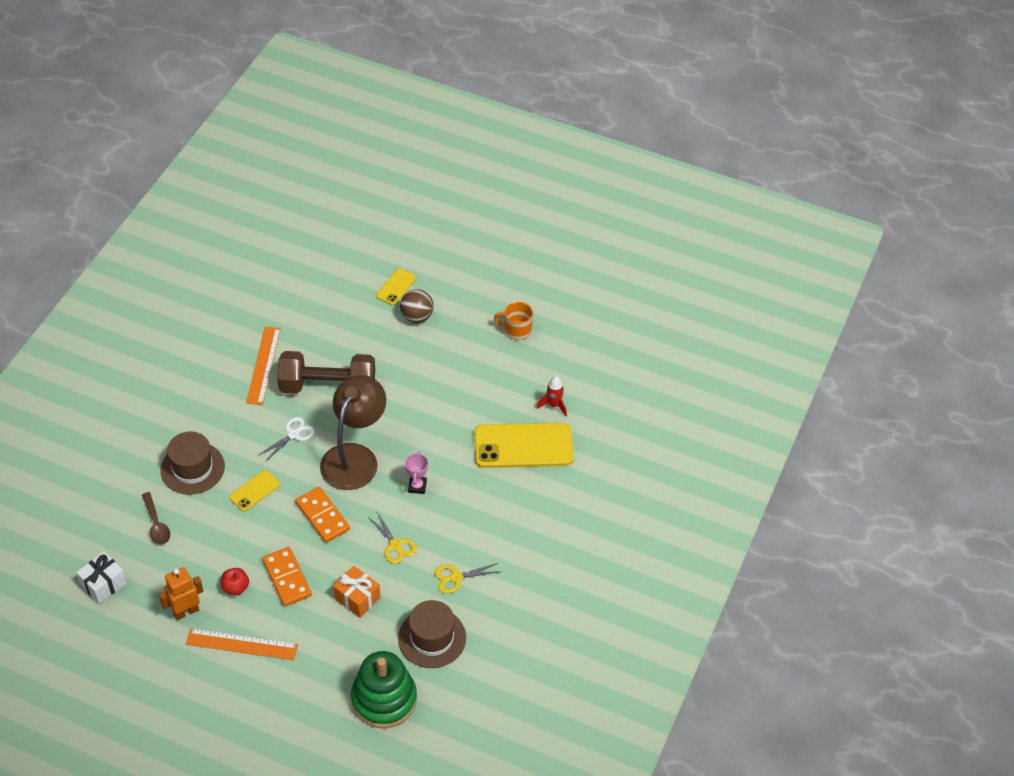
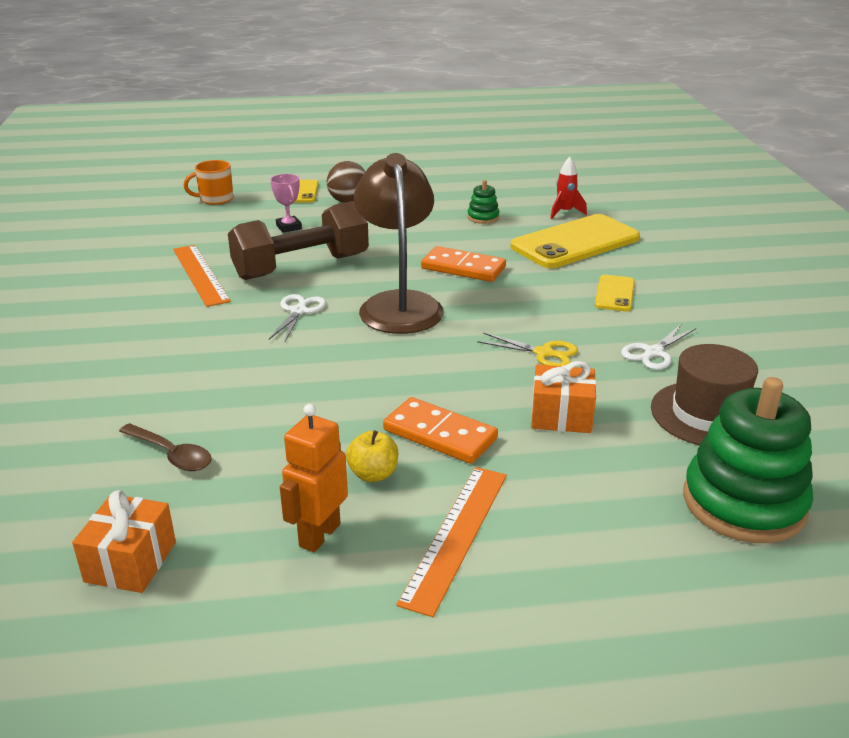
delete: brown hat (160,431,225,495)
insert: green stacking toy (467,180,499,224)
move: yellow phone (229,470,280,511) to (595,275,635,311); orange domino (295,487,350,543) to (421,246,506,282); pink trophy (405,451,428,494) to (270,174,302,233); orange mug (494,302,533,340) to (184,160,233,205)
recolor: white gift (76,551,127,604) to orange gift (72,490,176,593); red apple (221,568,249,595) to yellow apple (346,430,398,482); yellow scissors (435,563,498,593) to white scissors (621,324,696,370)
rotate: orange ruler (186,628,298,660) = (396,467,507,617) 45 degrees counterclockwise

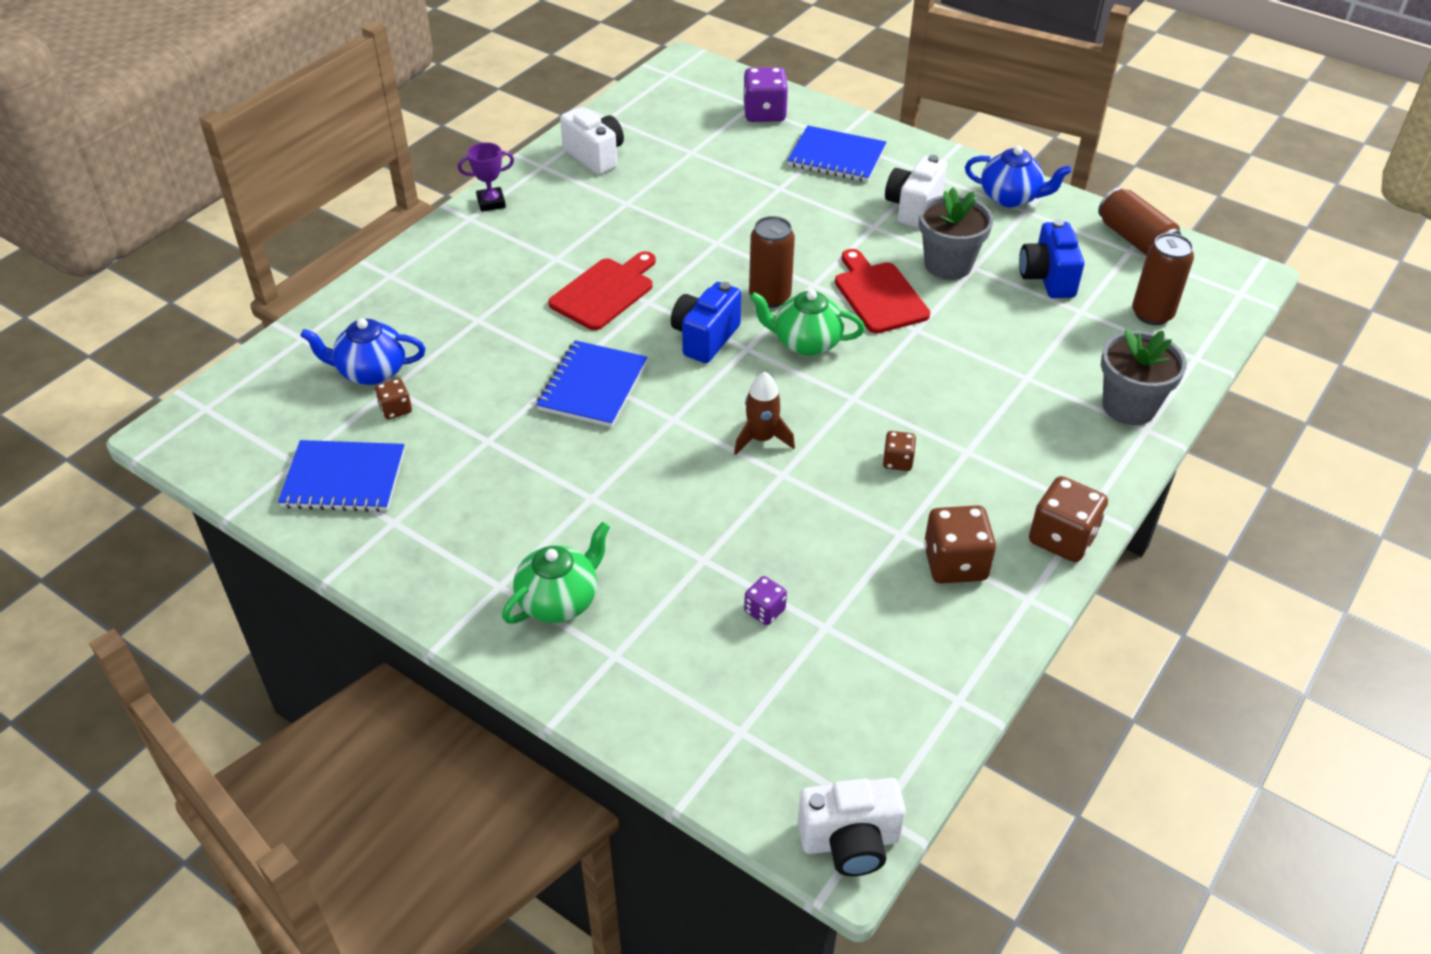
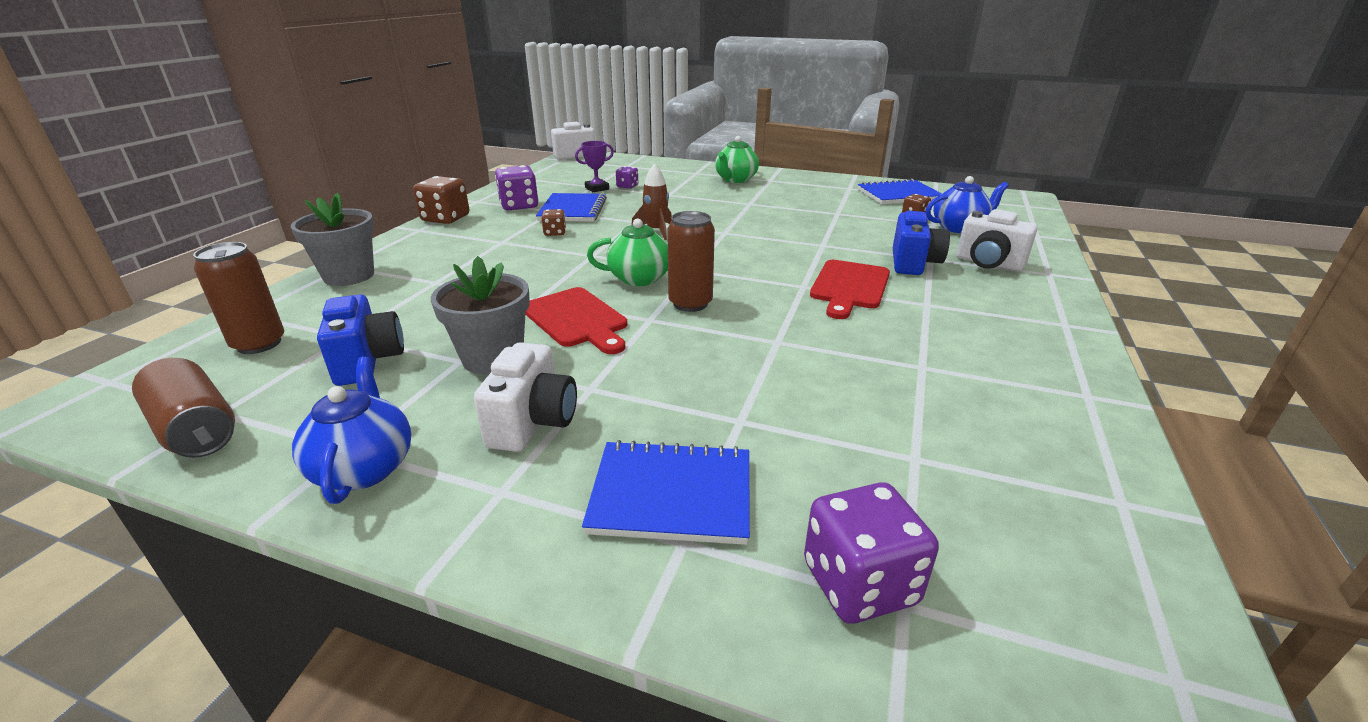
move: purple trophy (458,142,514,212) to (575,141,614,192); blue notebook (536,340,648,427) to (536,193,607,222); white camera (560,108,624,175) to (956,209,1038,271); blue camera (671,282,741,363) to (893,211,950,275)
recolor: brown dice (924,505,996,583) to purple dice (495,165,538,211)
rotate: blue teapot (965,146,1071,207) = (292,357,411,504) 75 degrees clockwise

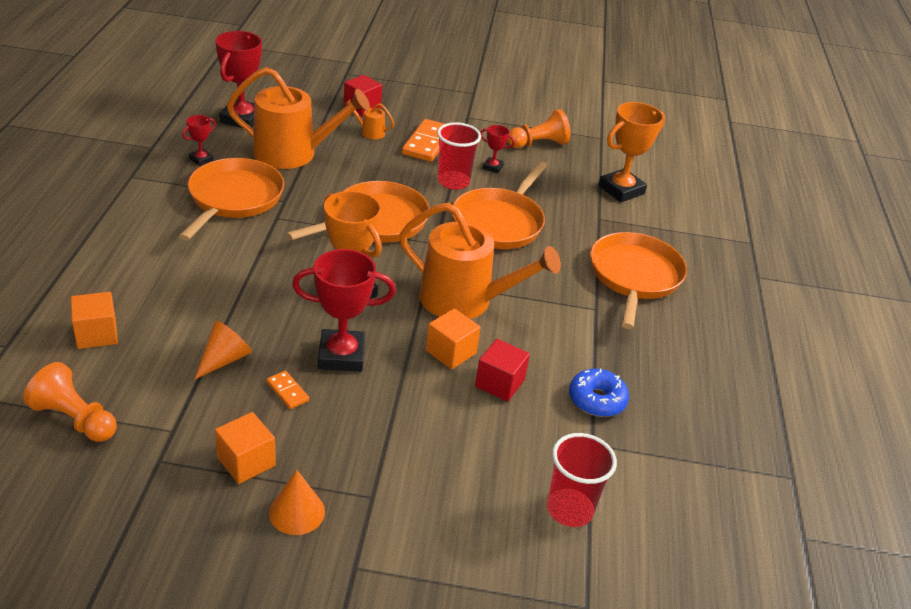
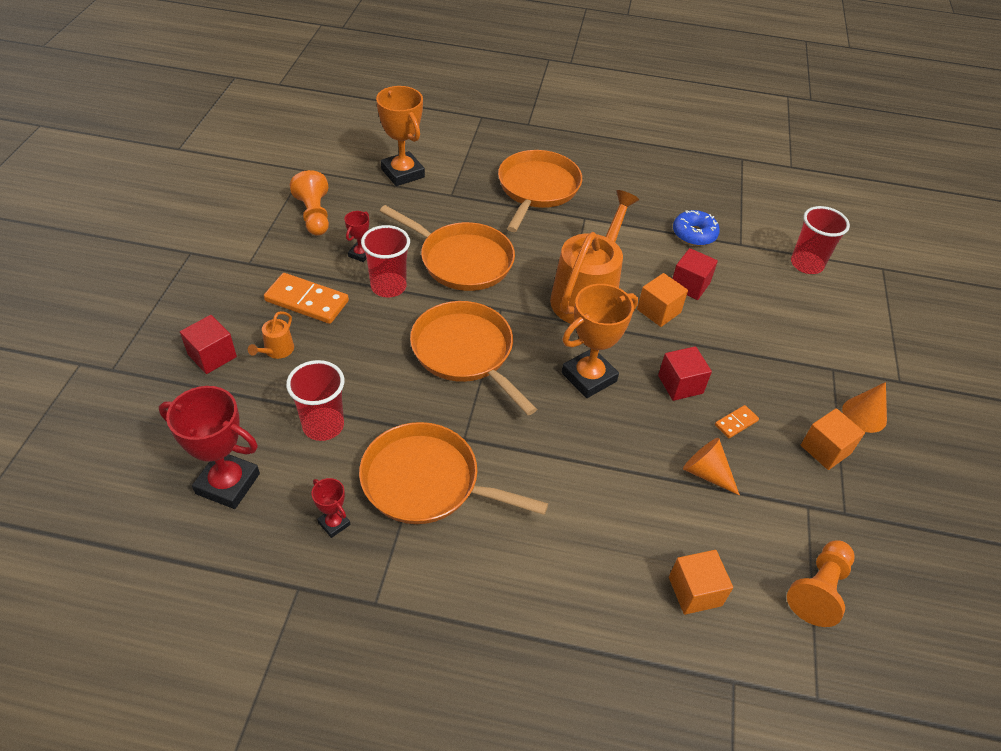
replace: orange watering can (227,67,370,169) to red cup (286,360,344,441); red trophy (292,249,396,372) to red cube (658,346,712,401)
rotate: orange pan (590,232,687,329) = (498,150,582,232) 90 degrees clockwise

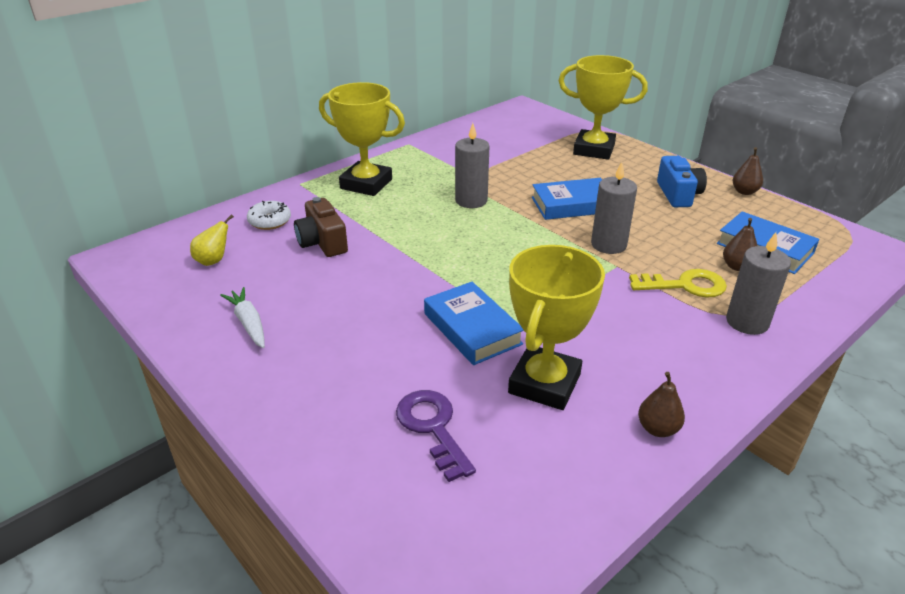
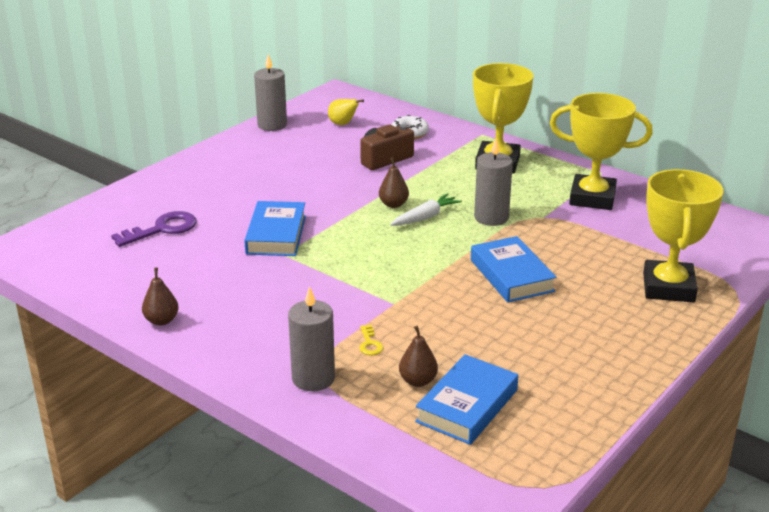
delete: blue camera (657,156,707,207)
move: white carrot (220,287,265,348) to (390,193,462,226); yellow trophy (508,245,605,410) to (550,93,653,210); grey candle (591,162,637,254) to (254,54,287,131); brown pear (733,147,763,195) to (379,157,409,208)
rotate: blue book (424,282,524,365) = (244,201,306,256) 45 degrees counterclockwise
resize: yellow key (629,269,727,297) = (359,325,383,356) x0.49

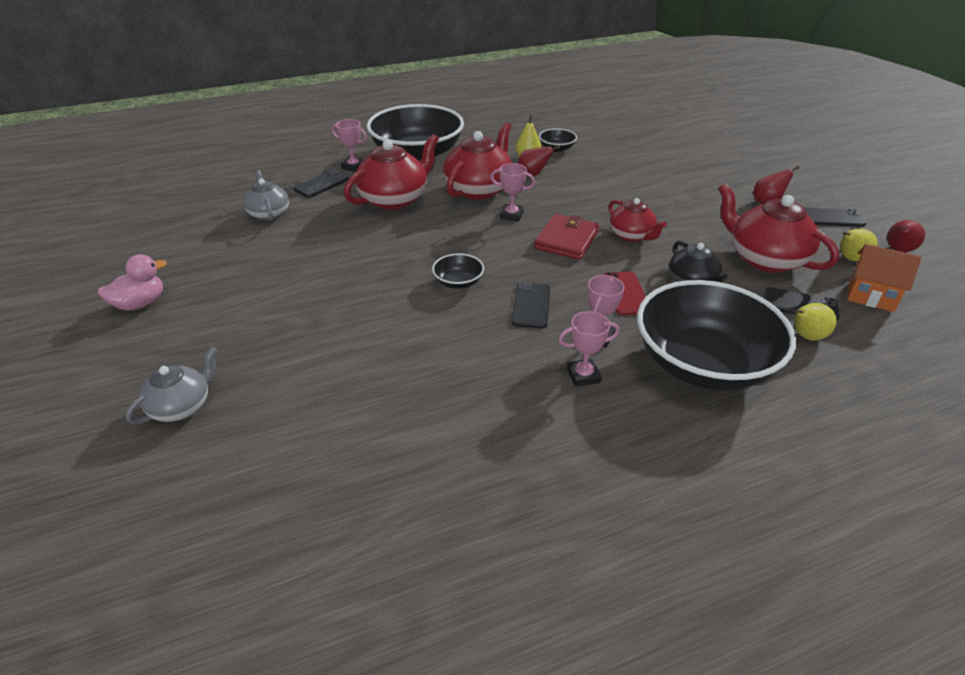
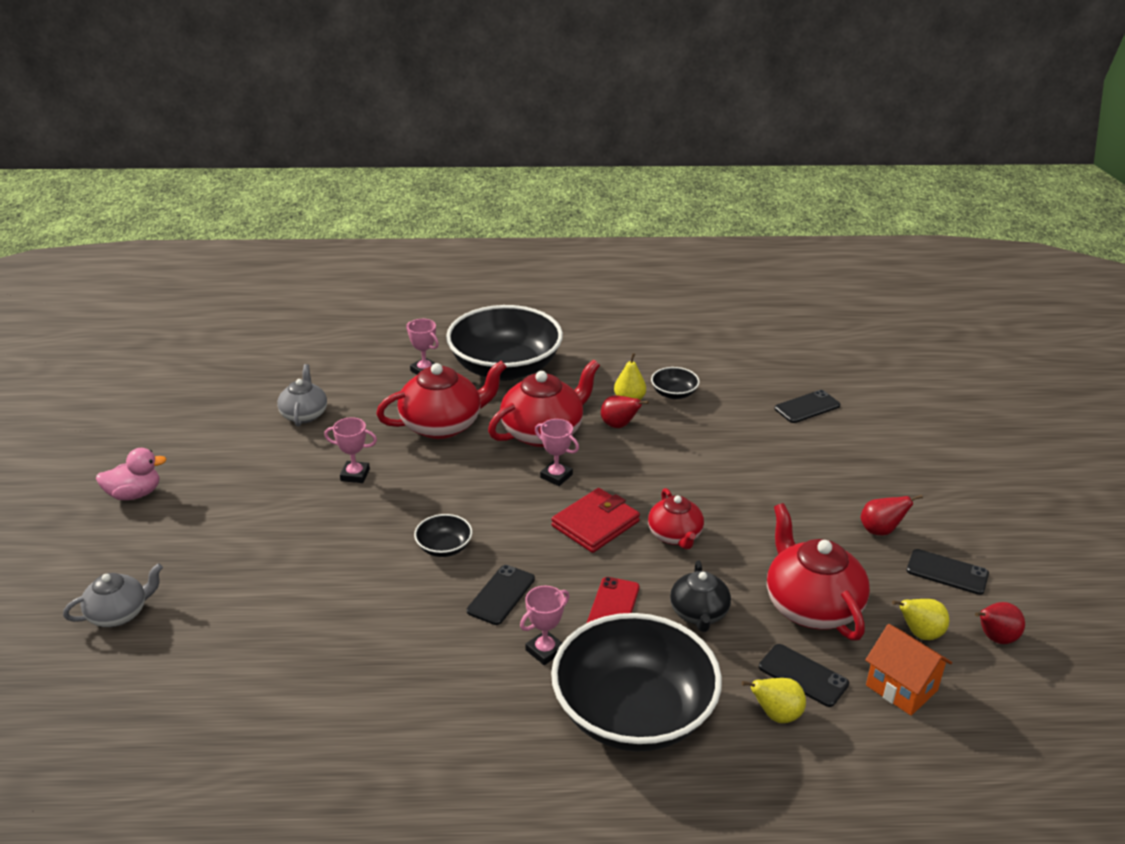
move: black phone (293,169,349,198) to (775,390,840,423); pink trophy (558,311,619,387) to (324,417,377,483)

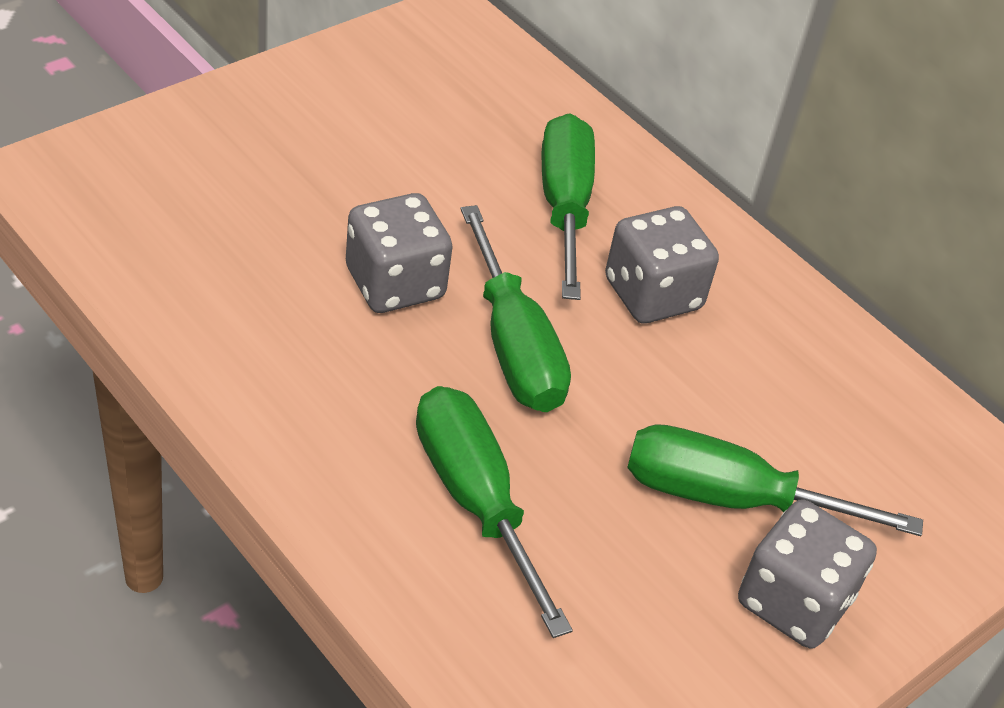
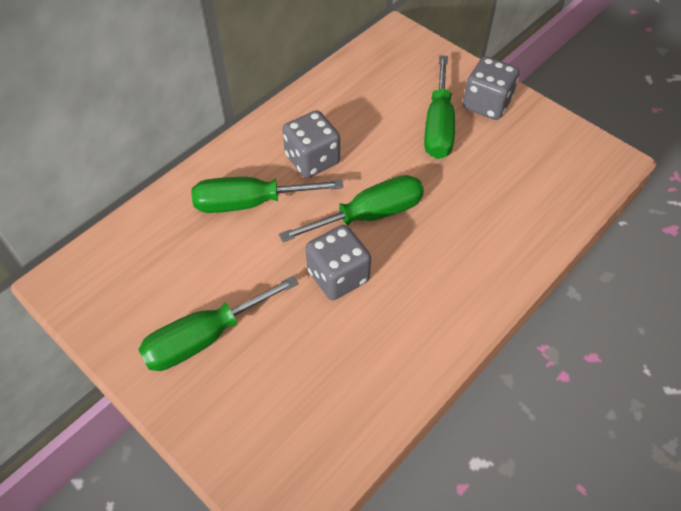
move: green screwdriver (416,386,573,638) to (138,276,299,371)

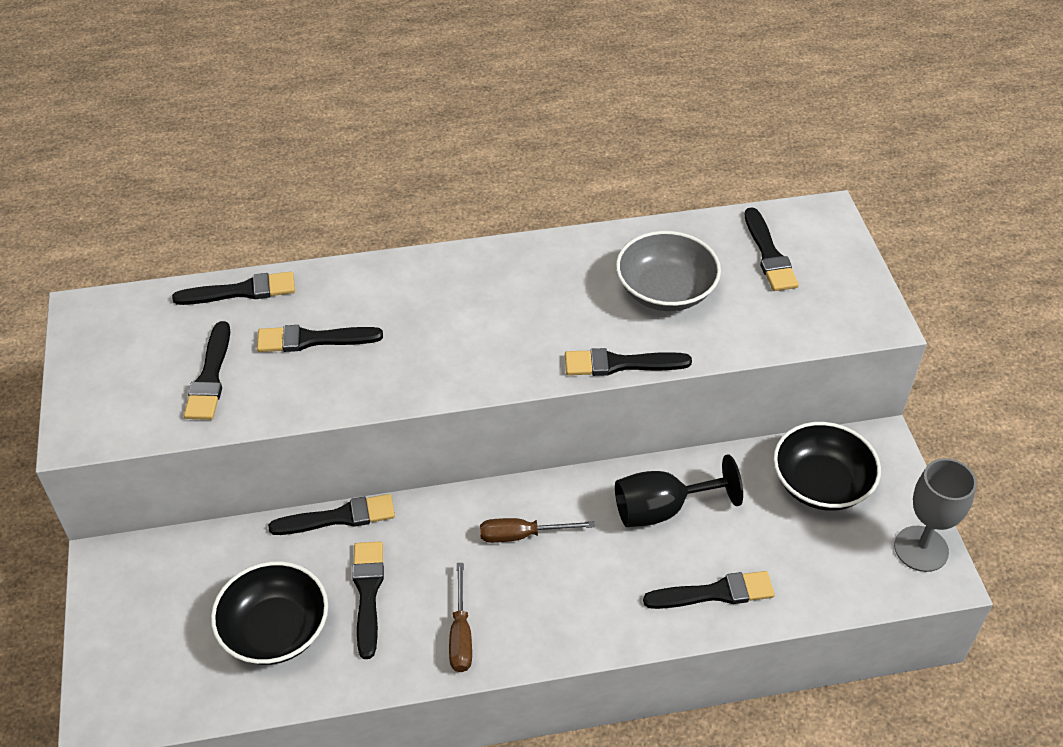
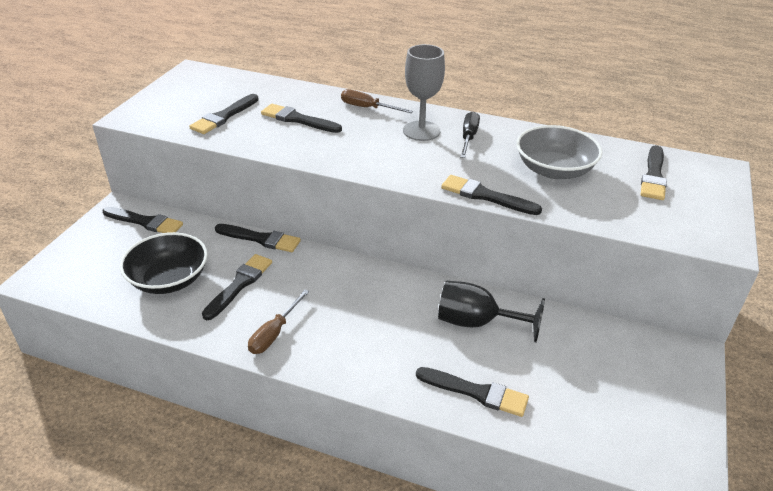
delete: black bowl (773,422,881,511)
insert: black screwdriver (460,111,480,158)
move: black brush (172,271,295,305) to (103,207,183,233); brown screwdriver (480,518,595,543) to (341,89,413,113); grey goblet (894,458,977,572) to (403,44,445,141)

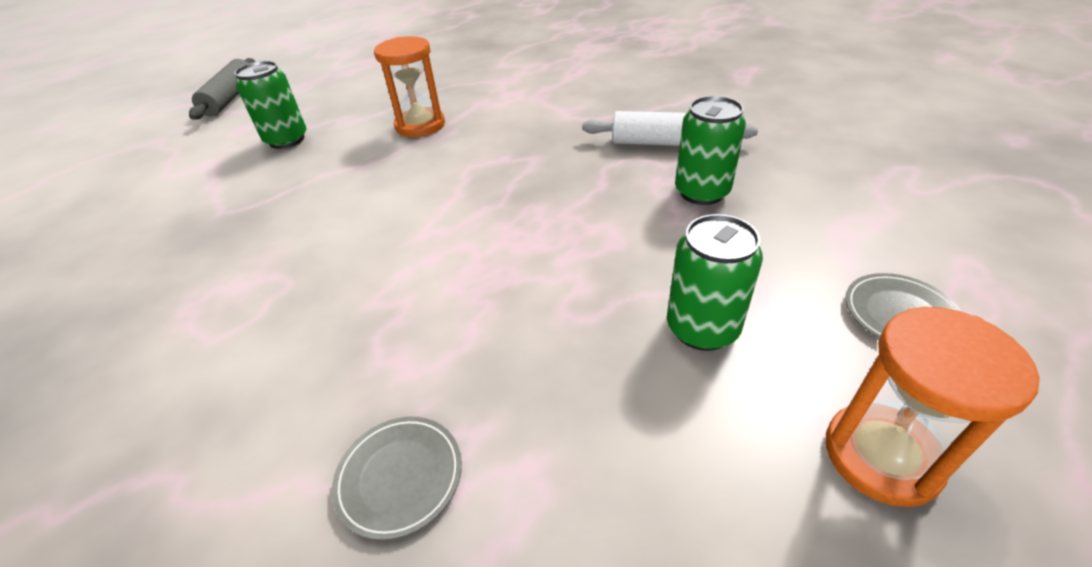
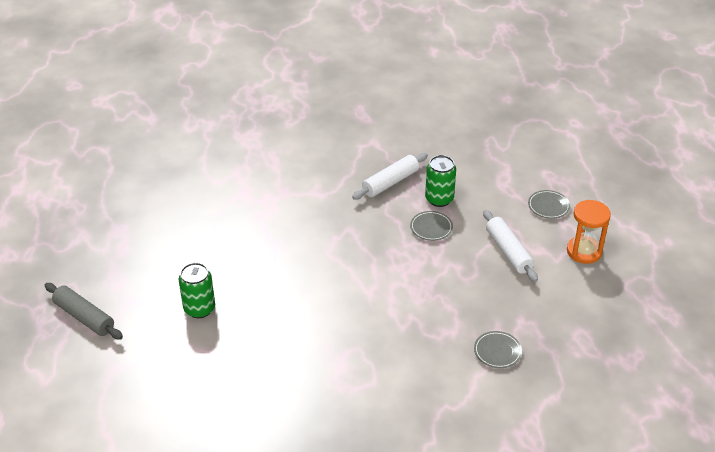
delete: orange hourglass (374,36,445,137)
insert: grey plate (410,211,453,241)
replace: green can (667,214,763,351) to white rolling pin (483,210,538,282)

